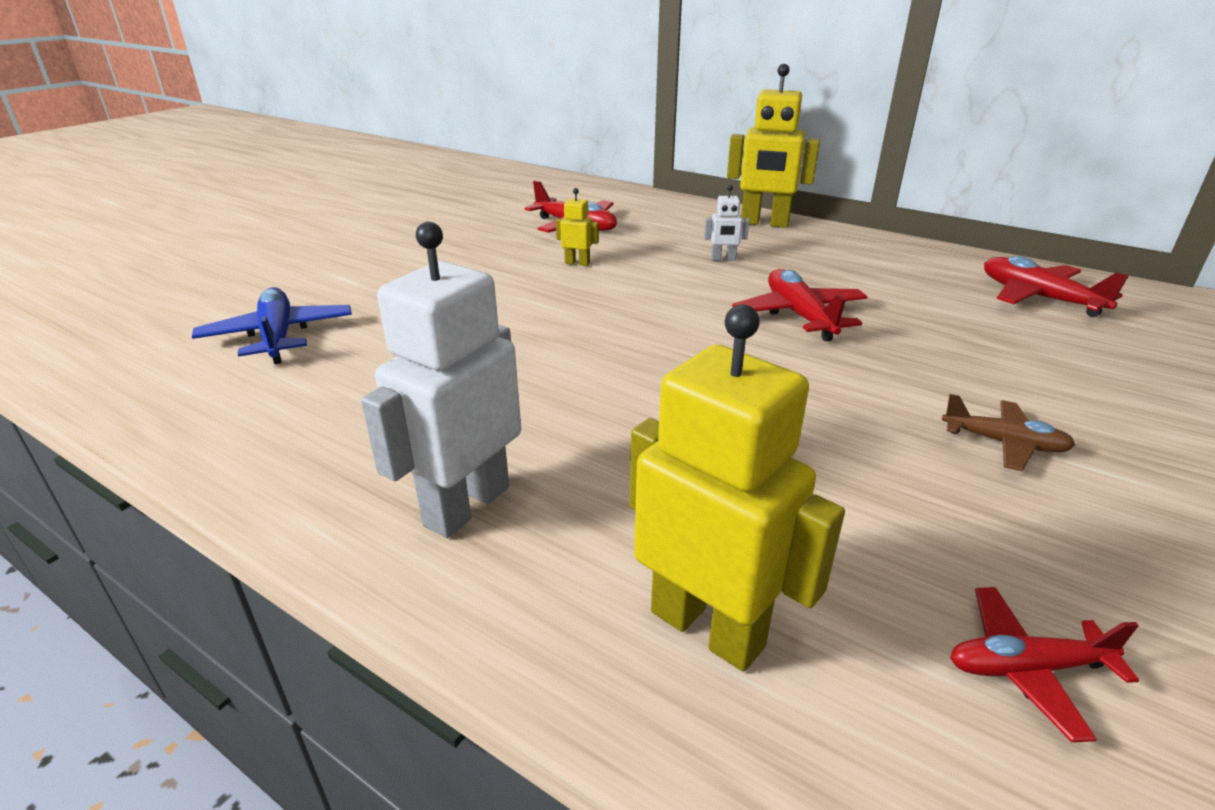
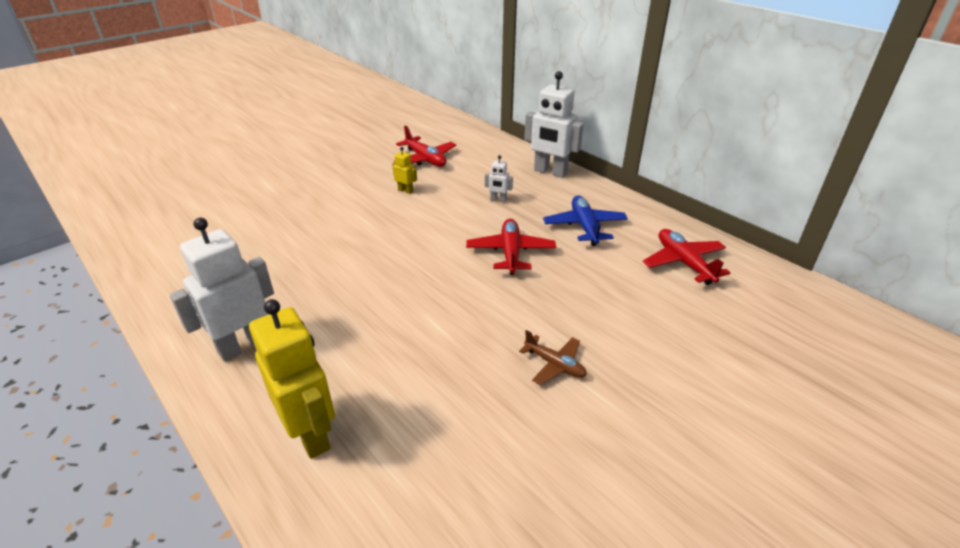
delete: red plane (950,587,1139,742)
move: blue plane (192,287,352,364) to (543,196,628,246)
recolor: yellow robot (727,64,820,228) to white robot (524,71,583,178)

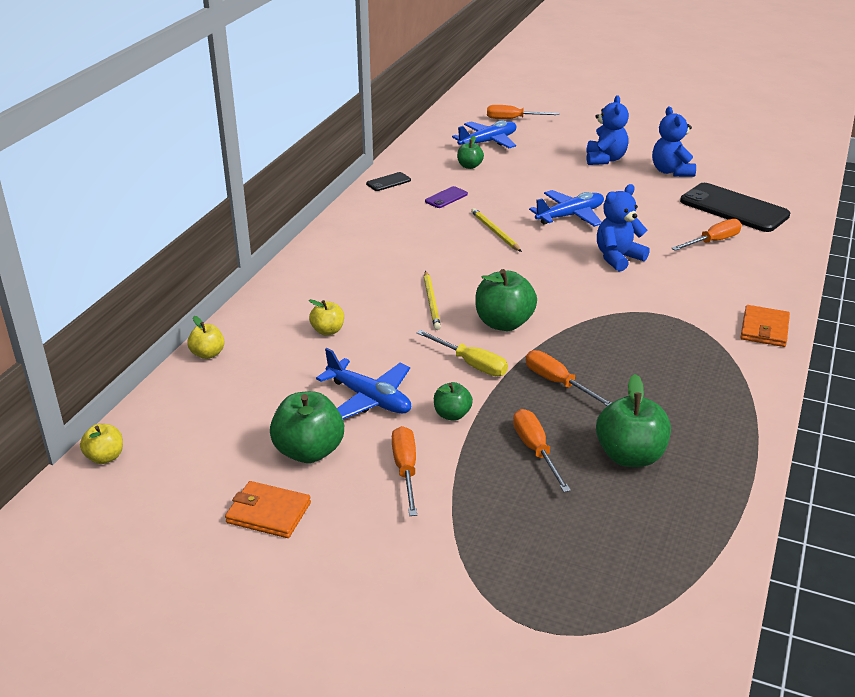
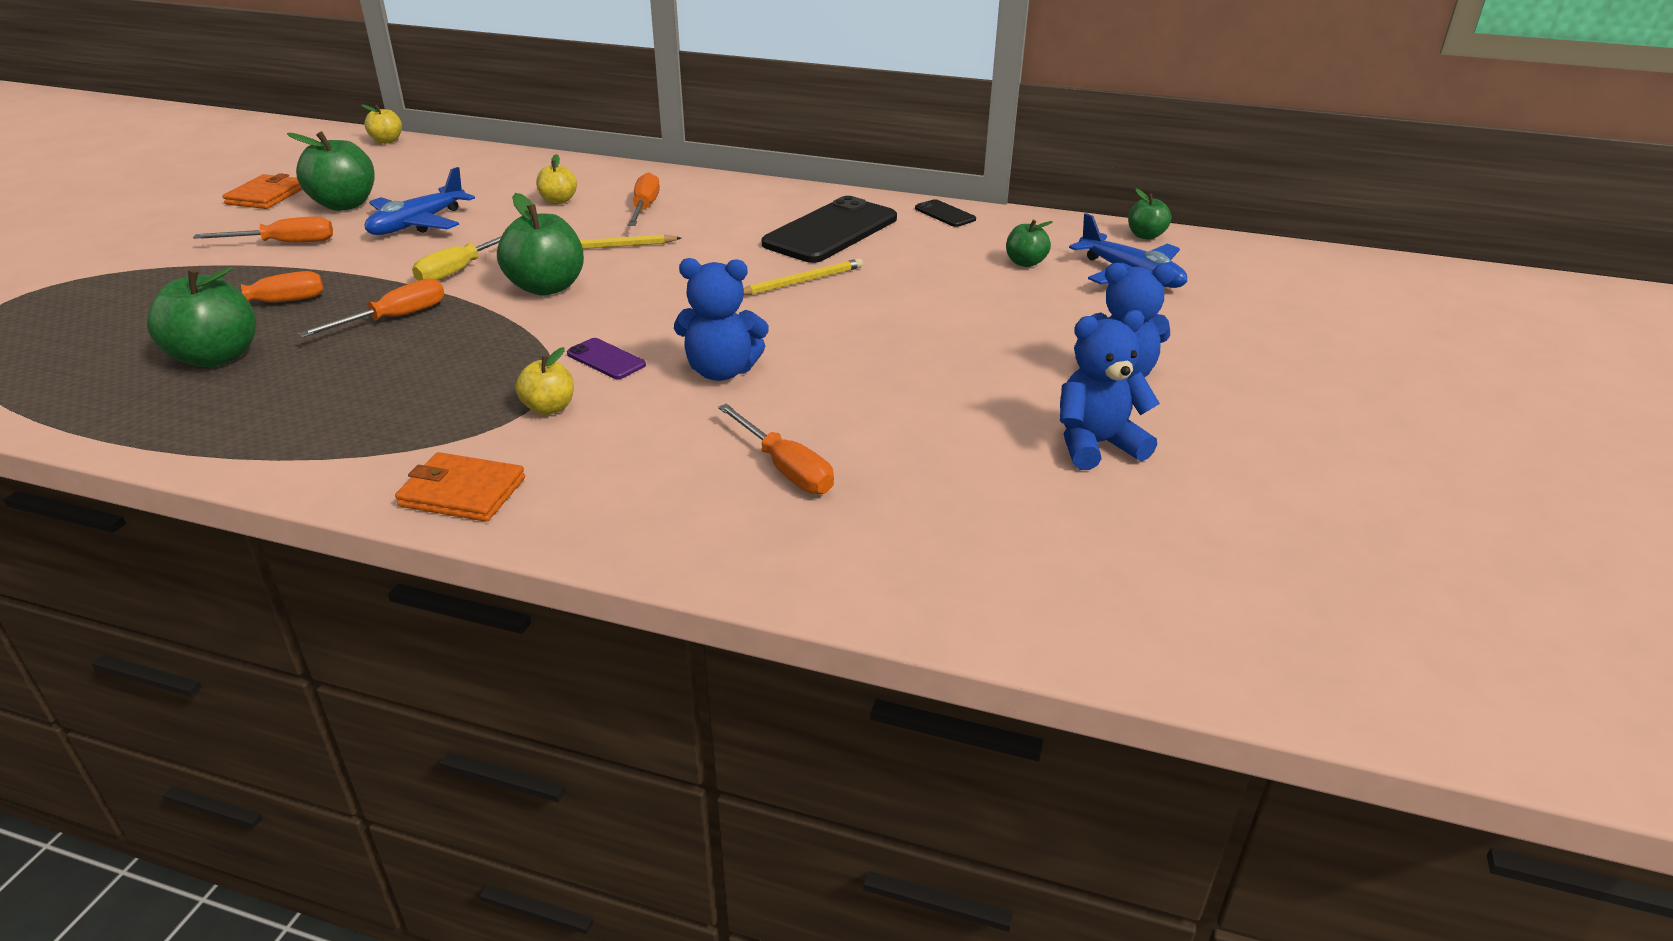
delete: blue plane (529,190,604,227)
move: yellow apple (187,316,225,359) to (515,347,574,415); purple phone (425,186,468,208) to (567,338,646,379); green apple (434,382,473,421) to (1128,189,1171,240); orange screwdriver (487,105,560,119) to (628,172,660,226); black phone (680,183,790,232) to (762,196,897,263)
rotate: blue teddy bear (597,184,650,272) = (674,258,769,381) 135 degrees clockwise

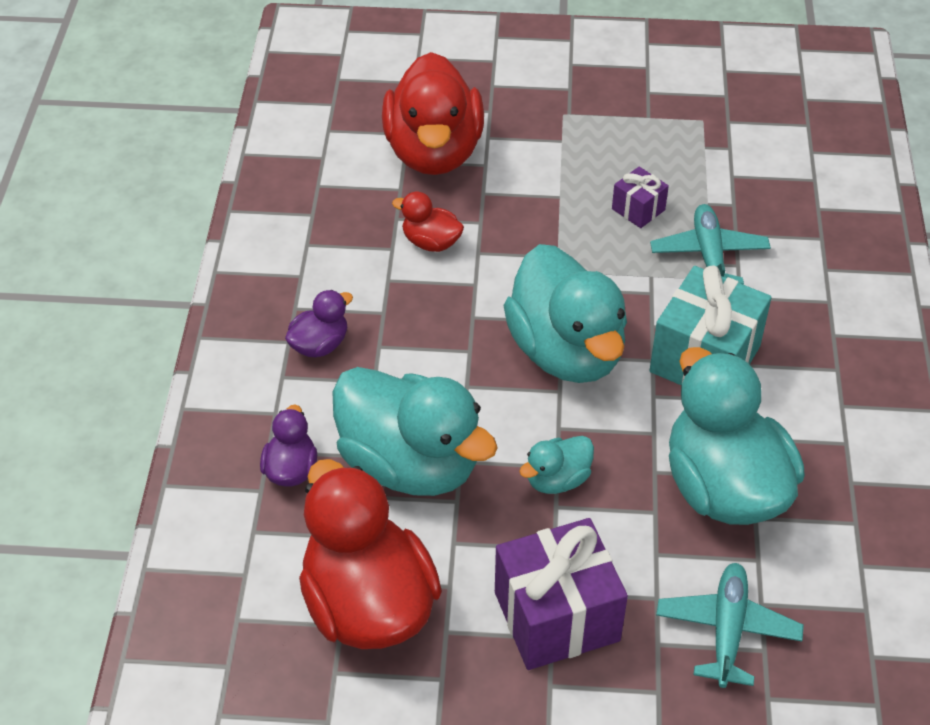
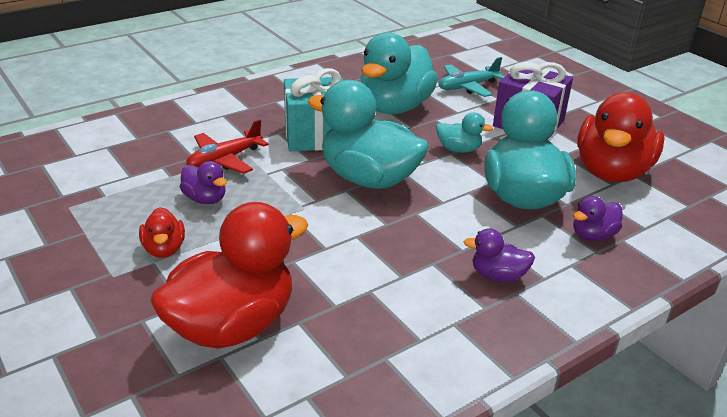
move: red duck (392,192,464,252) to (139,207,185,258)
replace: purple gift (612,167,669,228) to purple duck (180,161,227,204)
recolor: turquoise plane (650,204,771,285) to red plane (186,119,269,174)
rotate: turquoise duck (504,244,627,383) = (308,80,429,189) 90 degrees counterclockwise

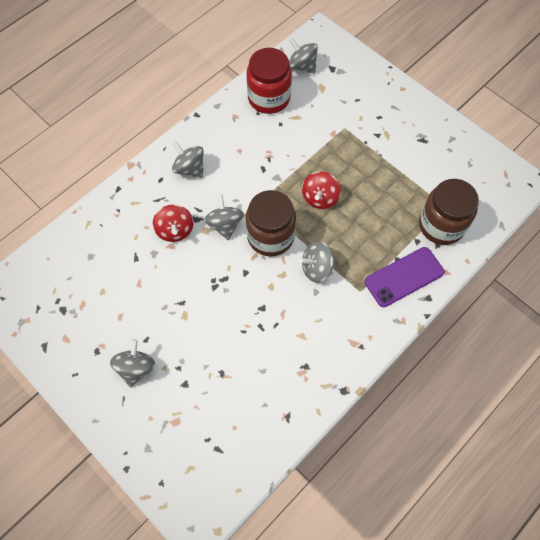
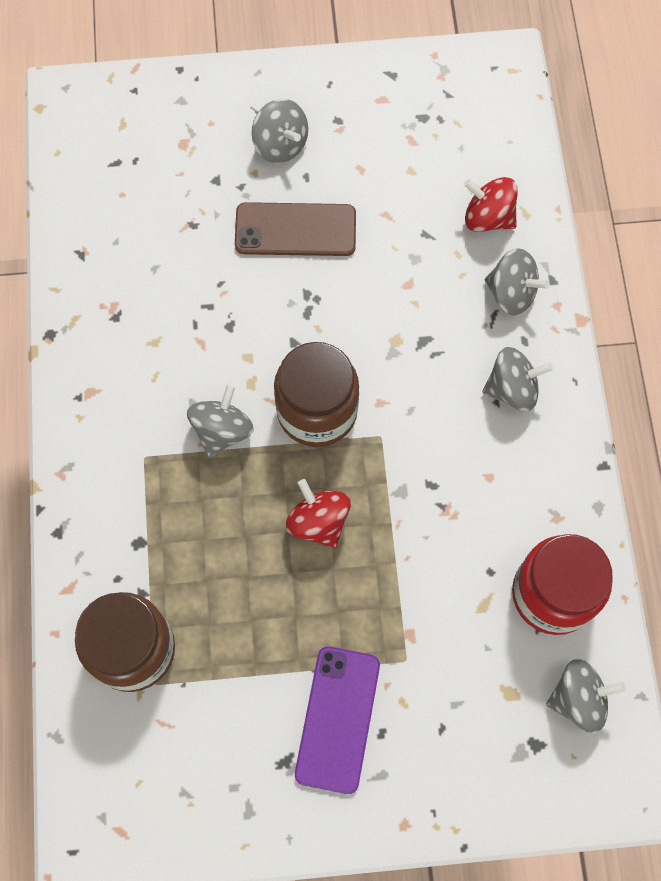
insert: brown phone (235,202,356,256)
move: red spinning top (153,204,193,242) to (464,177,518,232); grey spinning top (204,194,244,240) to (485,248,549,315); purple phone (365,247,445,307) to (295,647,380,794)

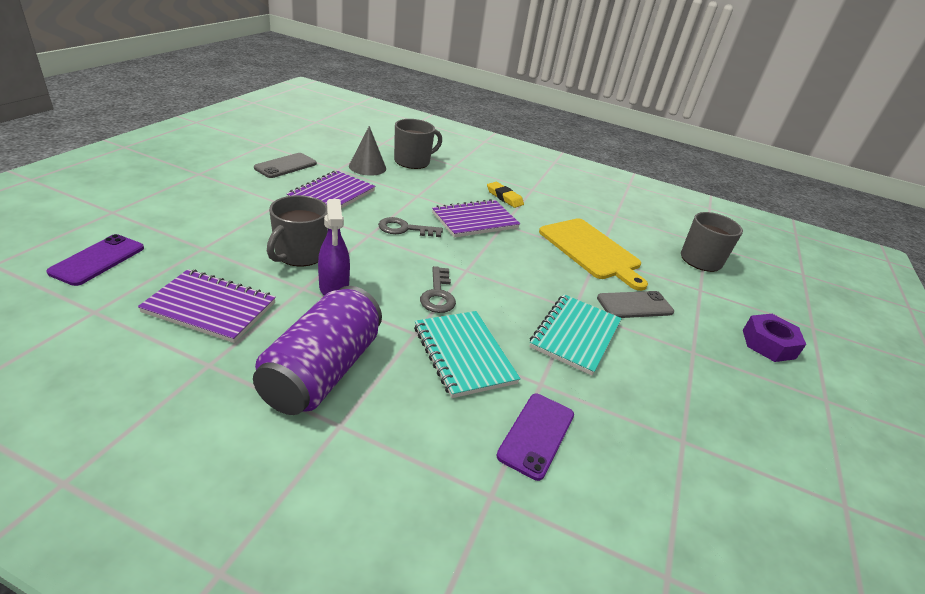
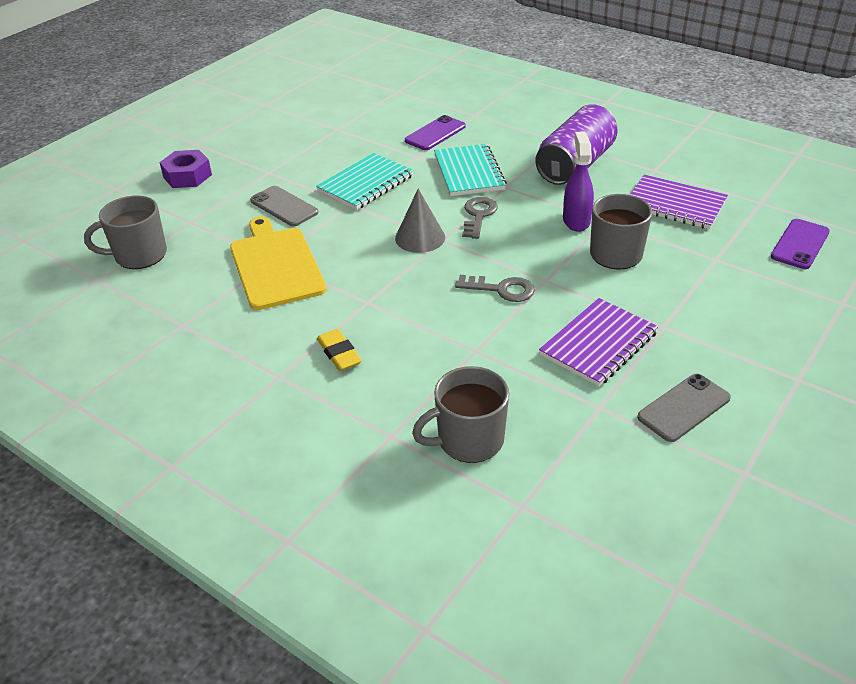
delete: purple notebook (432,199,520,238)
move: grey cone (349,126,386,176) to (395,189,445,253)
rotate: grey phone (597,291,674,318) = (250,186,318,226) 45 degrees clockwise

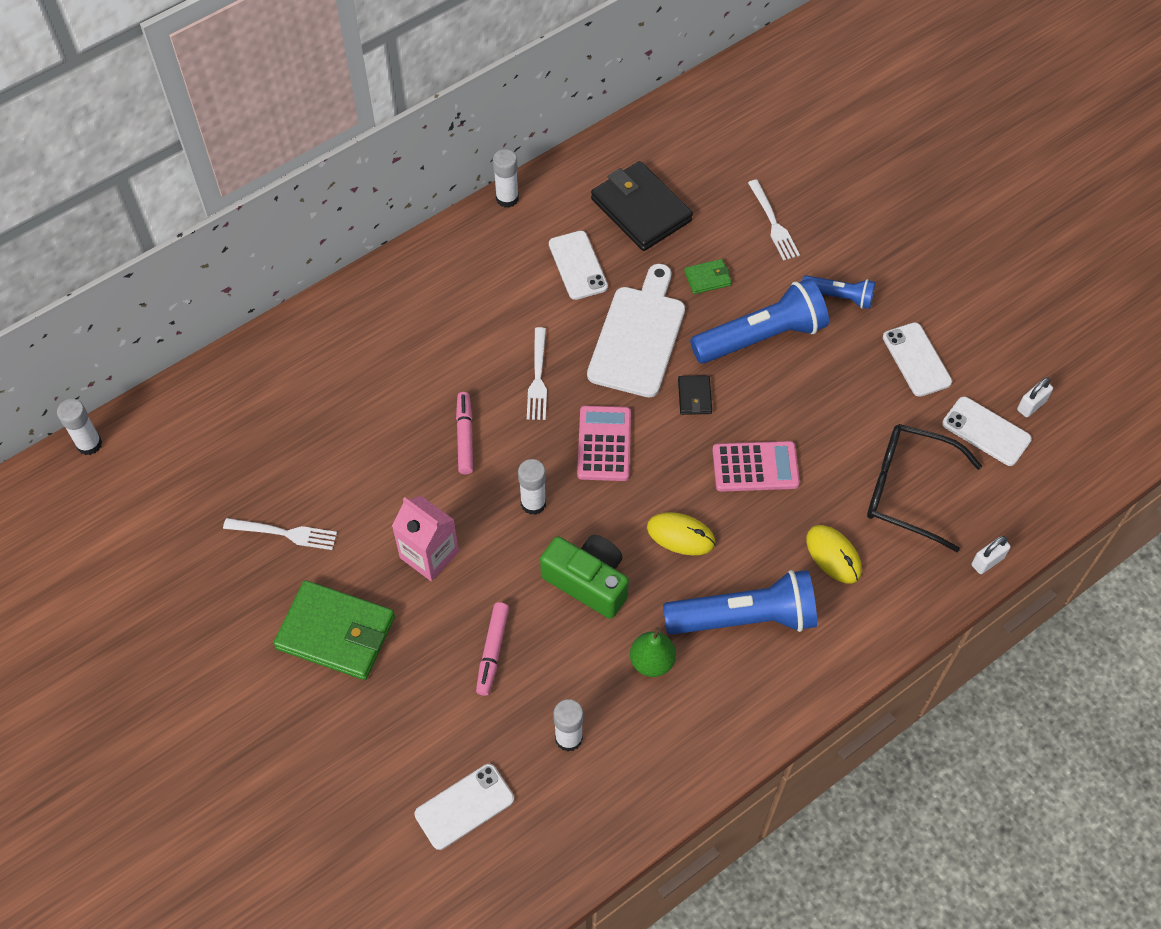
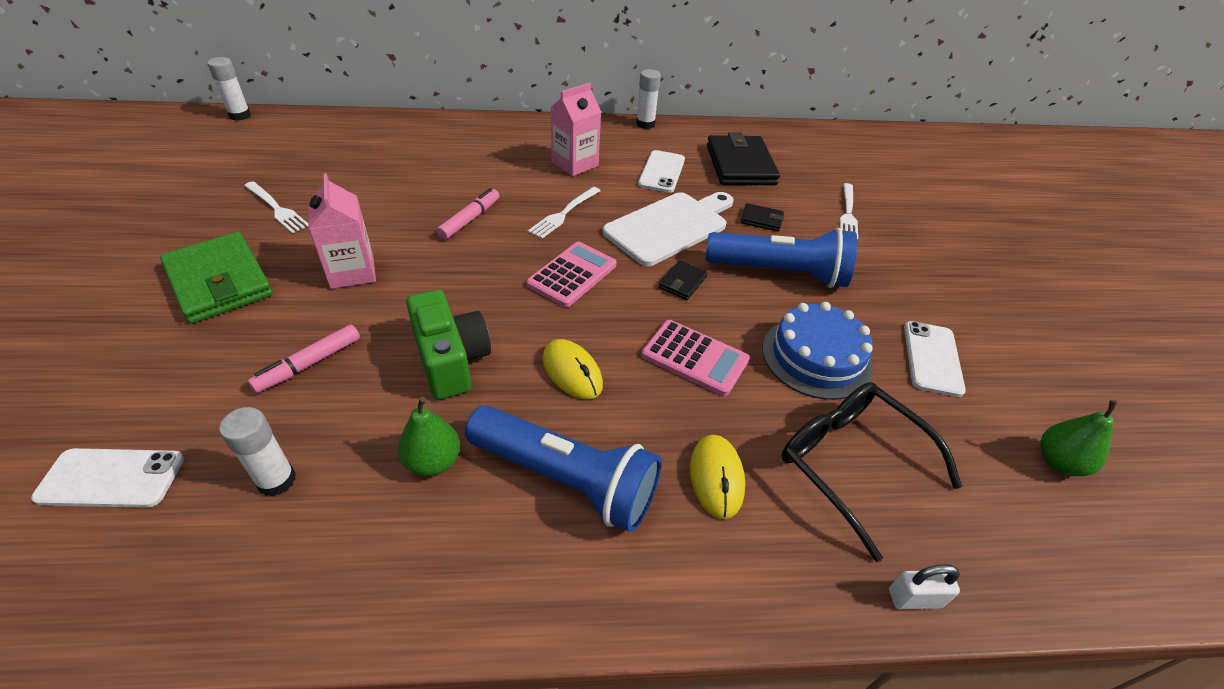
delete: white glue stick (518,459,546,515); blue flashlight (802,275,875,309); white phone (942,397,1032,466)
insert: pink carton (550,83,601,176); blue cake (762,302,873,400)
replace: white padlock (1017,377,1053,417) to green pear (1040,400,1118,476)
recolor: green wallet (684,259,732,294) to black wallet (741,203,784,232)

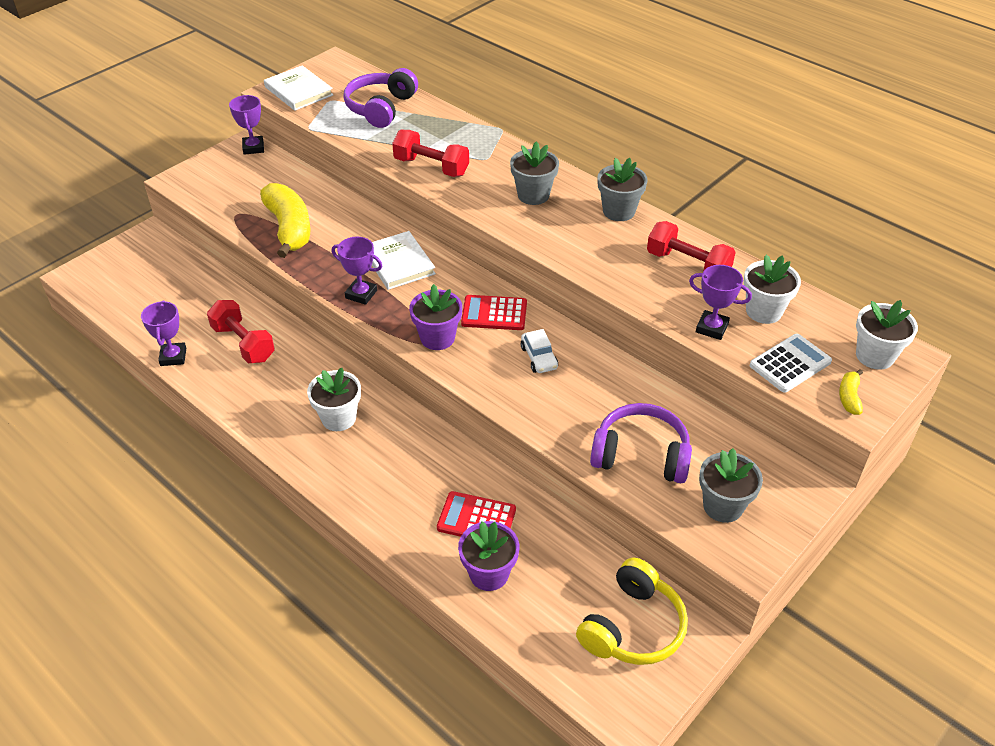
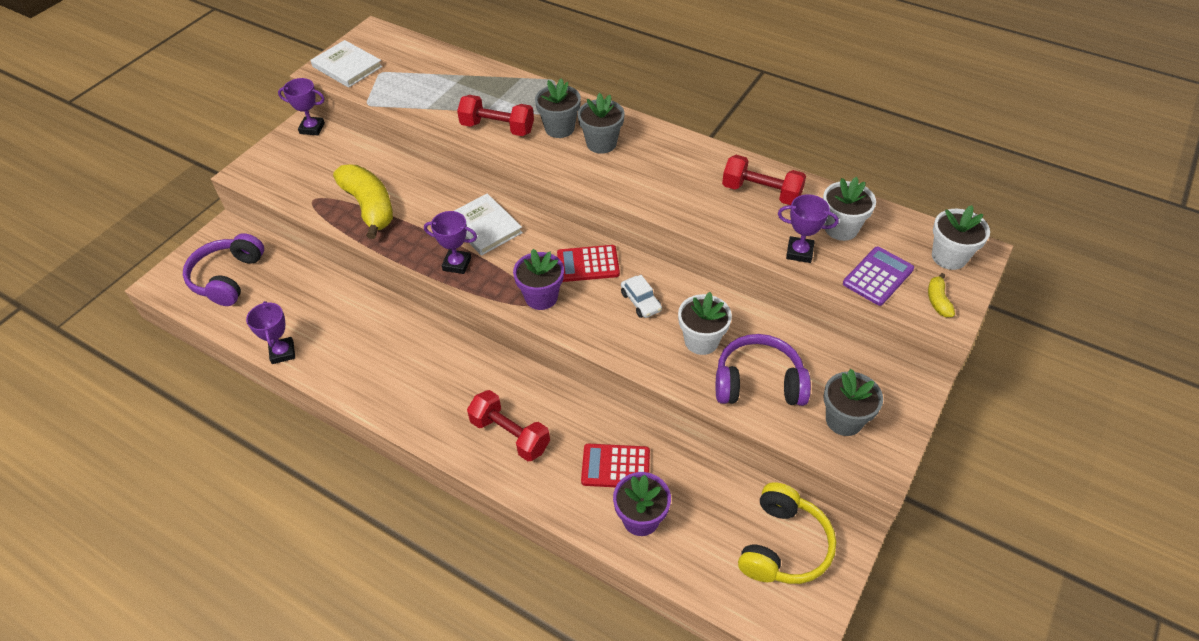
move: red dumbbell (207,300,275,363) to (467,390,550,461); white flower pot (307,368,361,431) to (678,292,732,355); purple headphones (343,68,418,128) to (183,233,264,306); grey flower pot (598,158,648,221) to (535,78,581,138)
recolor: white calculator (750,334,832,393) to purple calculator (843,246,914,306)
rotate: purple trophy (229,95,264,155) = (278,78,325,136) 60 degrees counterclockwise

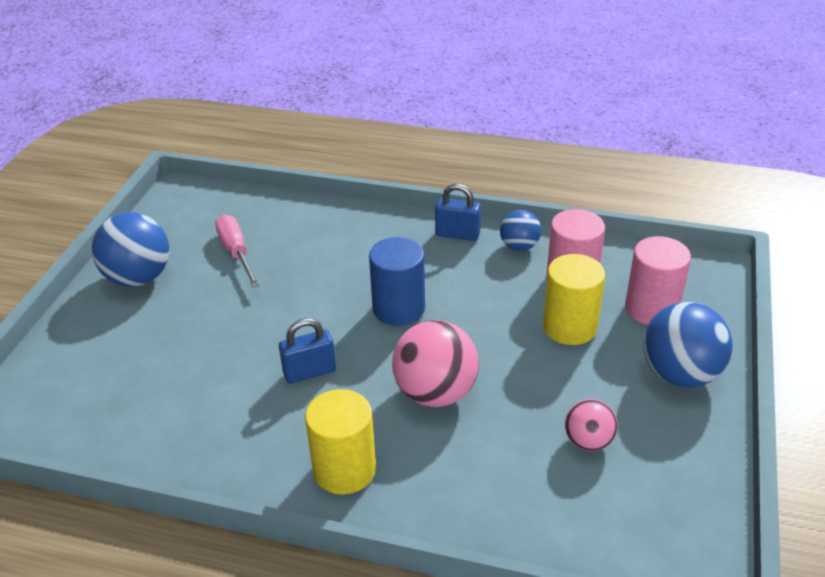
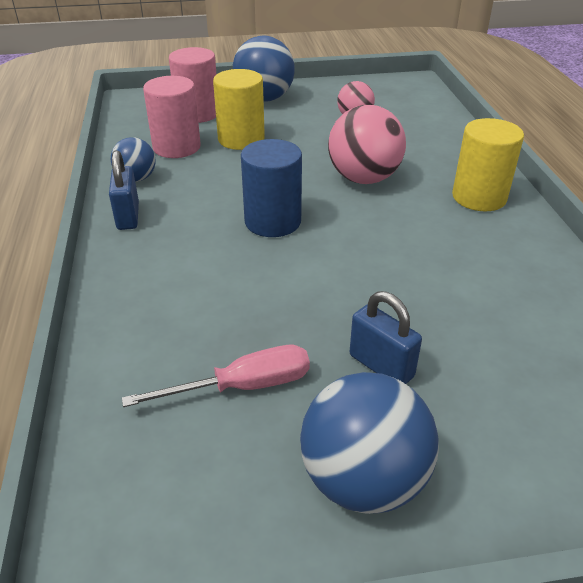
move: blue padlock (279,318,336,384) to (350,291,422,384)
rotate: pink screwdriver (215,215,260,287) = (122,345,310,407) 150 degrees counterclockwise

